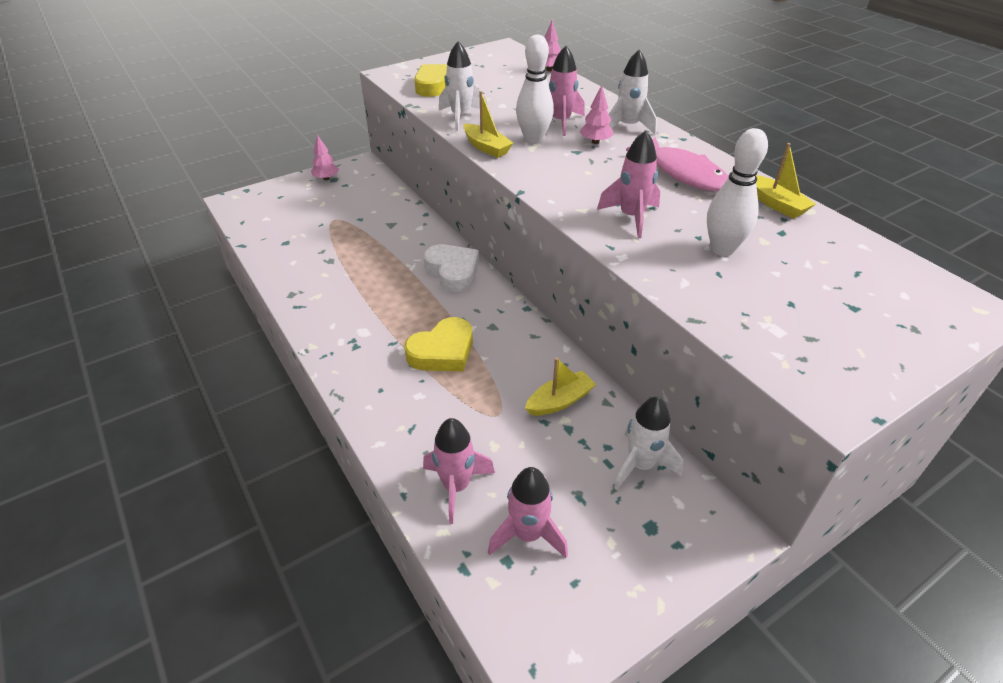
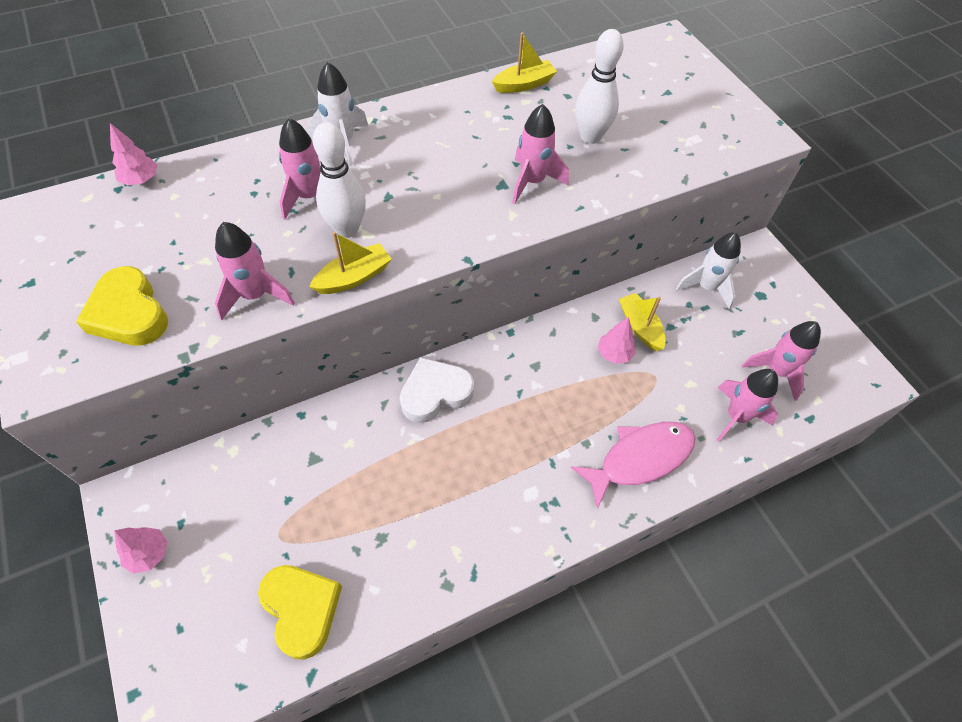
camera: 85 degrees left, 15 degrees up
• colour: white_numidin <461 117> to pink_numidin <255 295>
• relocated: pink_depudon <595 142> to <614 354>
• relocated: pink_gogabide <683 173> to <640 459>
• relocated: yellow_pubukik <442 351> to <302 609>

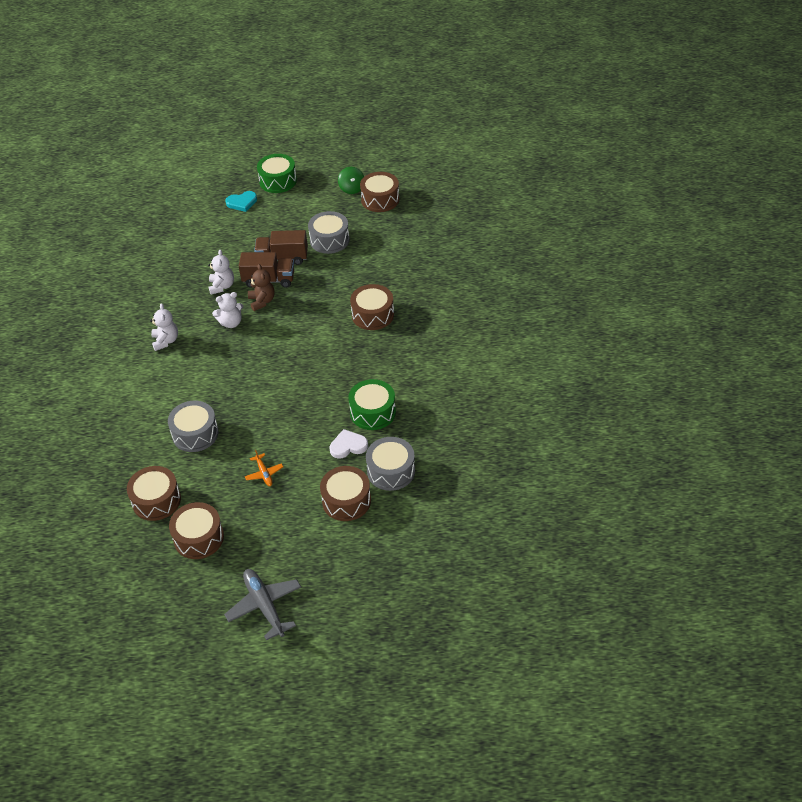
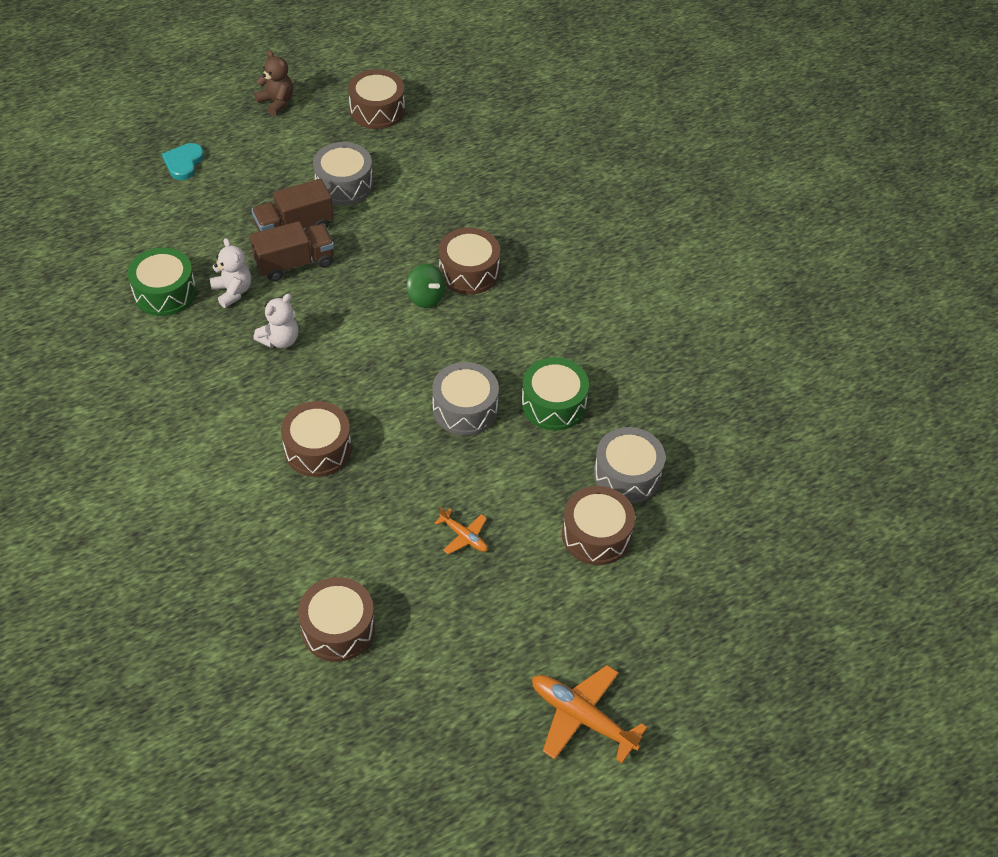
camera: 30 degrees left, 5 degrees up
• relocated: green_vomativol <278 181> to <165 292>
• relocated: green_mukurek <351 189> to <426 297>
• spun: turquoise_pubukik <242 202> = <184 163> 150 degrees clockwise
• relocated: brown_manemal <262 301> to <276 102>
• missing: white_manemal <166 341>
• relocated: grey_vomativol <195 434> to <465 409>
• missing: white_pubukik <348 446>
• relocated: brown_vomativol <199 538> to <318 449>
• colour: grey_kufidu <264 606> to orange_kufidu <582 718>

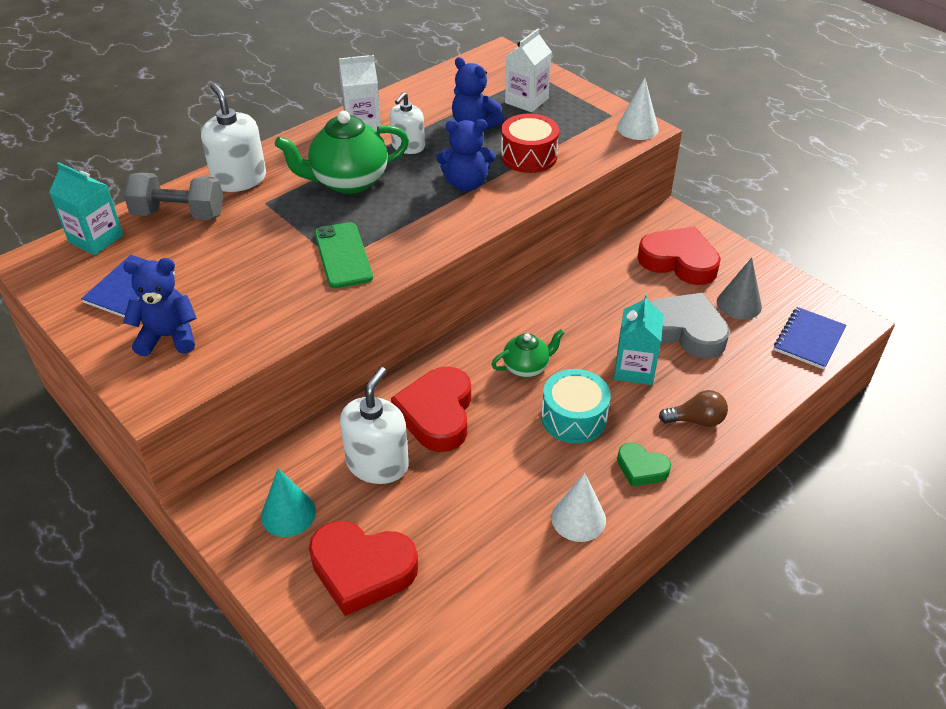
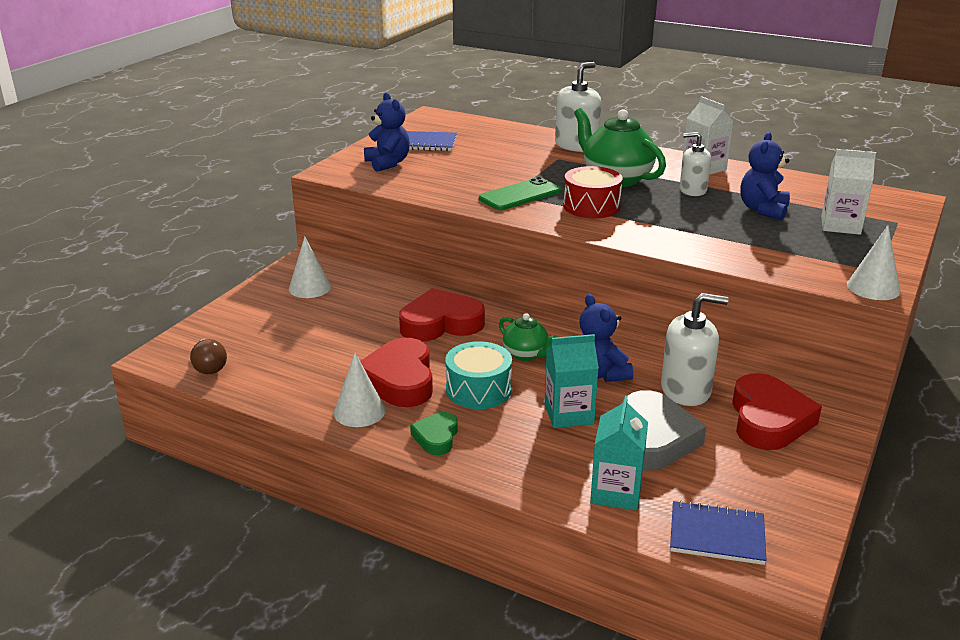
camera: 70 degrees right, 15 degrees down
• relocated: red_vomativol <529 156> to <591 206>
• relocated: blue_manemal <466 184> to <600 374>
• relocated: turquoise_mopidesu <96 239> to <616 492>
• missing: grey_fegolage <179 214>
• missing: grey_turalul <739 304>
• relocated: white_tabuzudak <377 464> to <686 390>
• relocated: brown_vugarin <696 420> to <209 366>
• colour: turquoise_turalul <288 514> to white_turalul <309 287>
• relocated: red_pubukik <362 570> to <399 380>

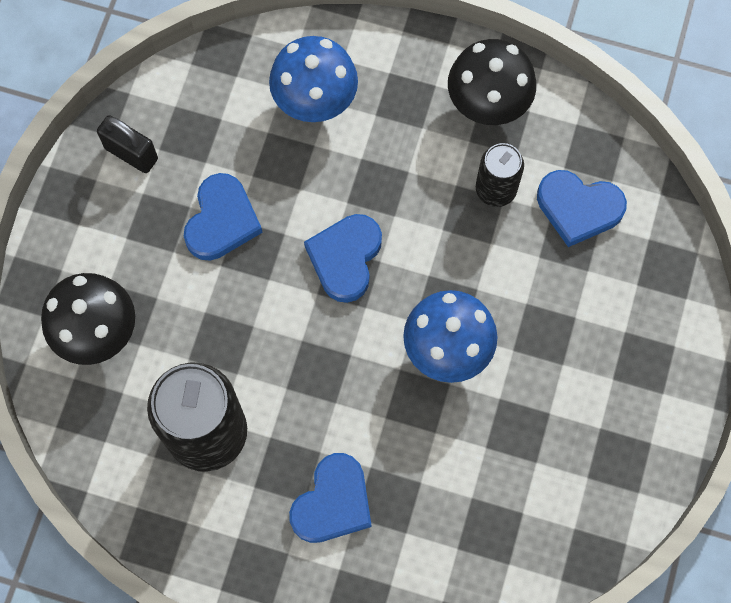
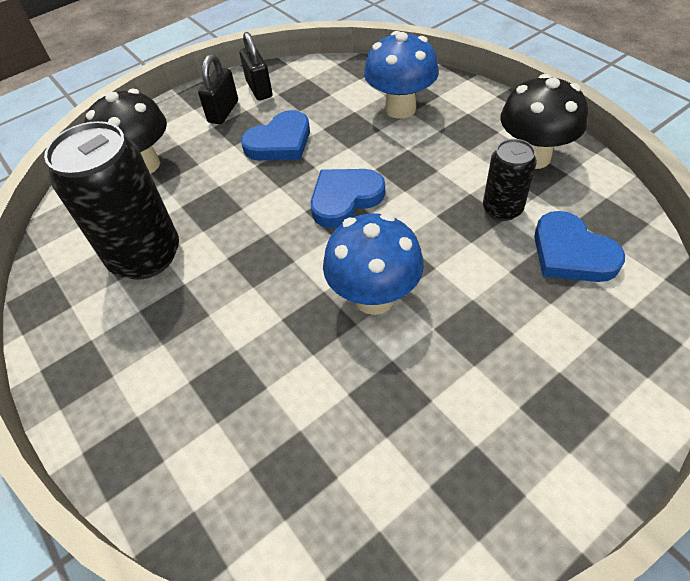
camera: 40 degrees right, 20 degrees down
• missing: blue_pubukik <333 502>
• appeared: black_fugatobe <223 112>

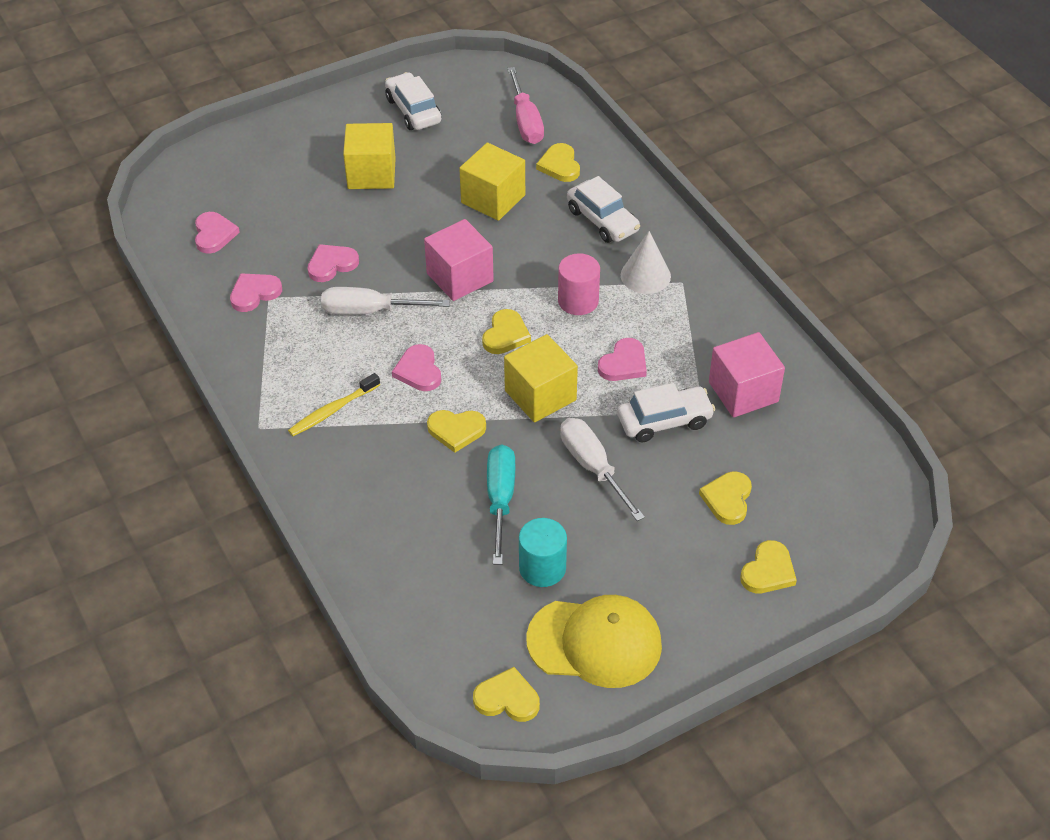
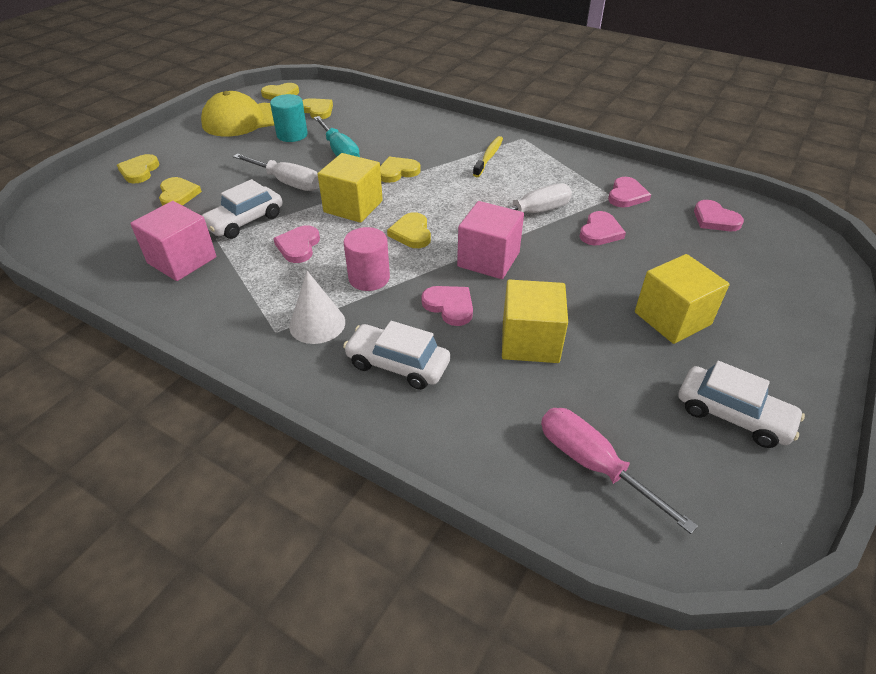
camera: 150 degrees right, 5 degrees down
• relocated: yellow_pubukik <560 165> to <317 110>
• relocated: pink_pubukik <418 371> to <449 306>

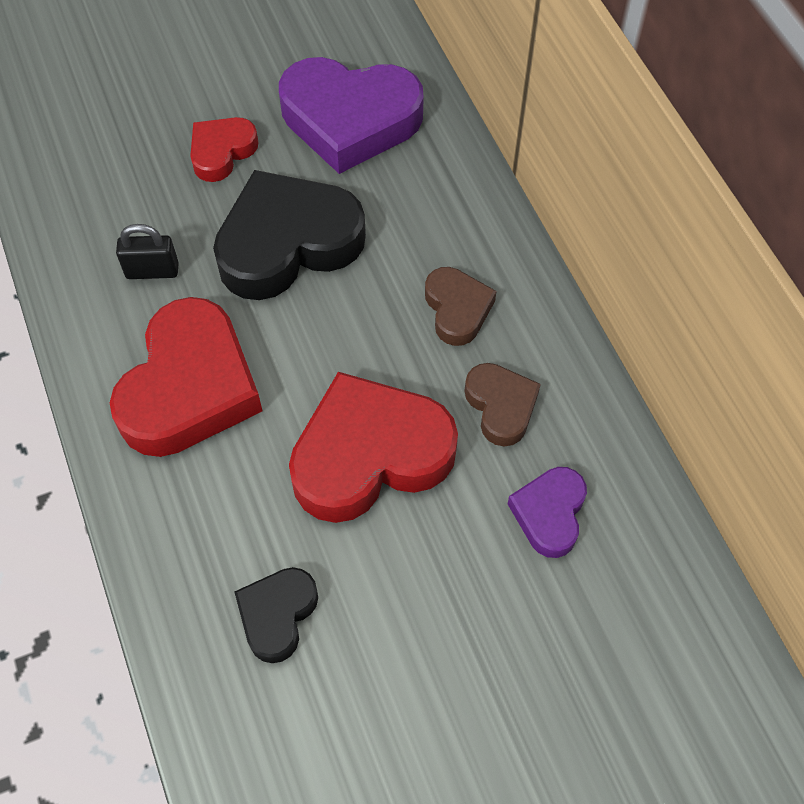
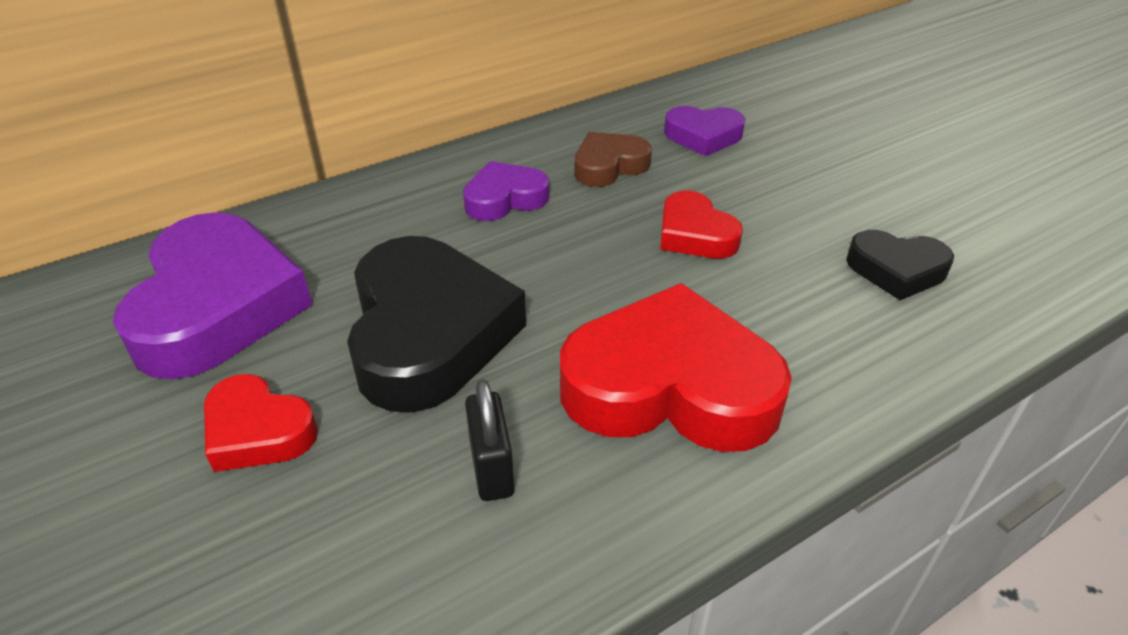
camera: 100 degrees left, 20 degrees down
• spun: black_pubukik <288 243> = <429 334> 150 degrees counterclockwise
• colour: brown_pubukik <457 309> to purple_pubukik <505 199>
• size: red_pubukik <370 455> = <695 234> x0.52

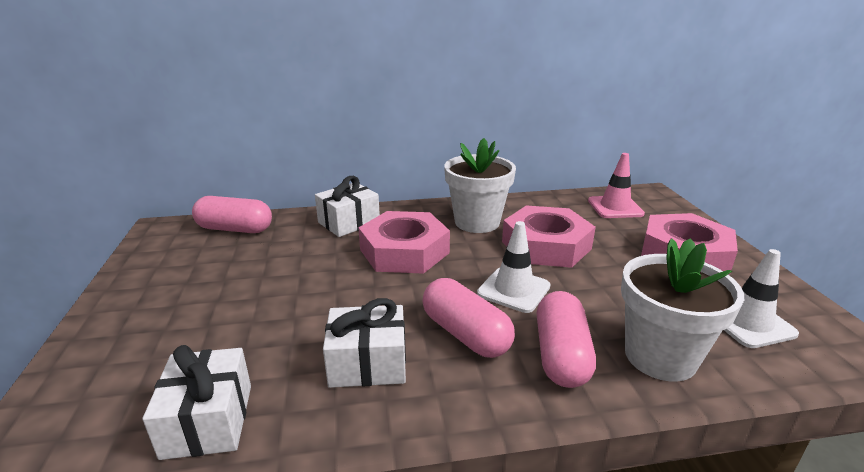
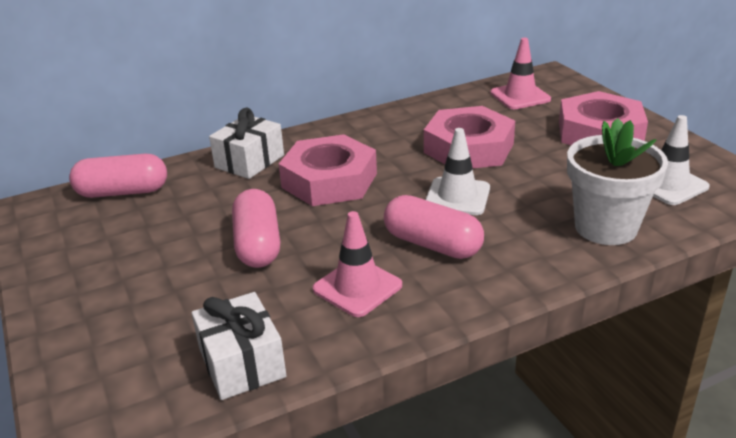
camera: 15 degrees left, 5 degrees up
• missing: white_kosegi <477 222>
• relocated: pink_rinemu <561 355> to <258 245>
• exchanged: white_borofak <368 363> to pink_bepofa <357 287>

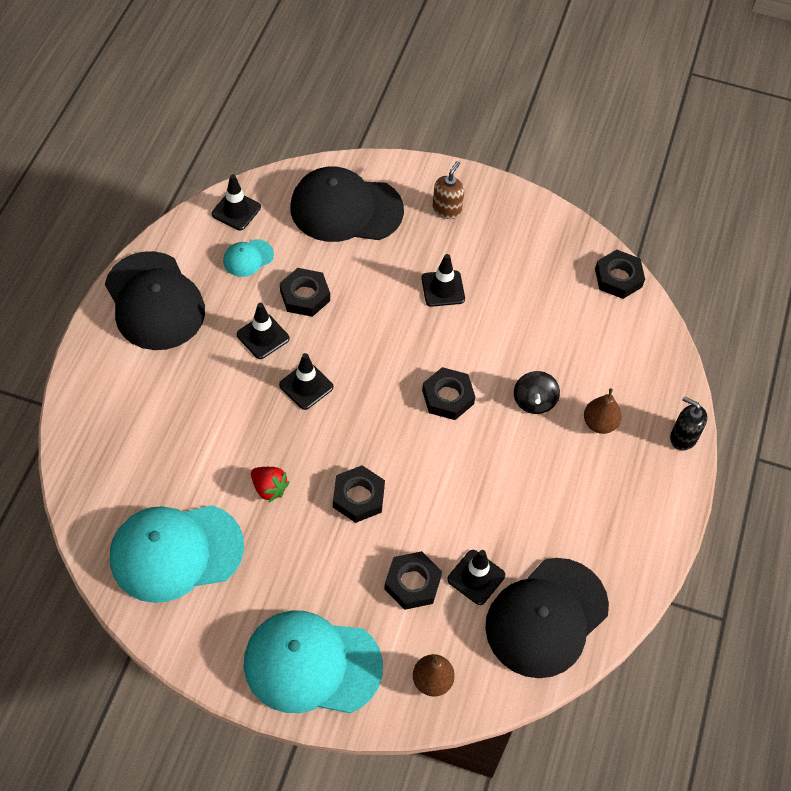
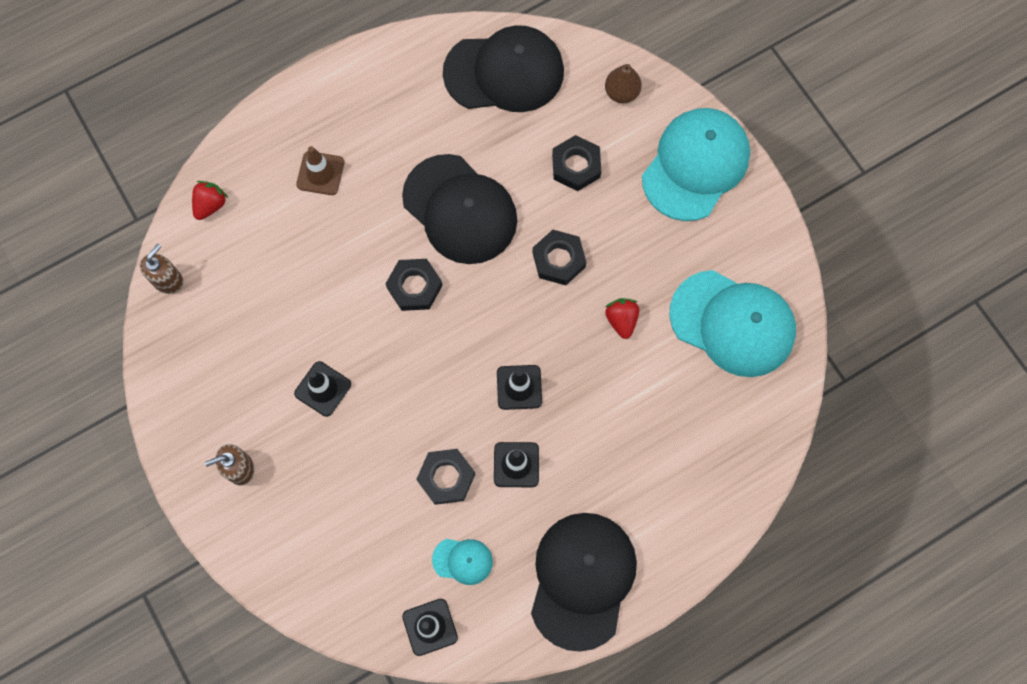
camera: 135 degrees left, 15 degrees up
• relocated: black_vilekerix <346 209> to <460 209>
• exchanged: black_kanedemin <618 278> to brown_tabuzudak <168 280>
• missing: black_mukurek <534 401>
• exchanged: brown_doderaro <599 423> to brown_bepofa <320 173>
• missing: black_tabuzudak <683 437>
• missing: black_bepofa <476 577>
• spun: turquoise_vilekerix <312 664> = <695 165> 105 degrees counterclockwise
• appeared: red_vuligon <210 205>

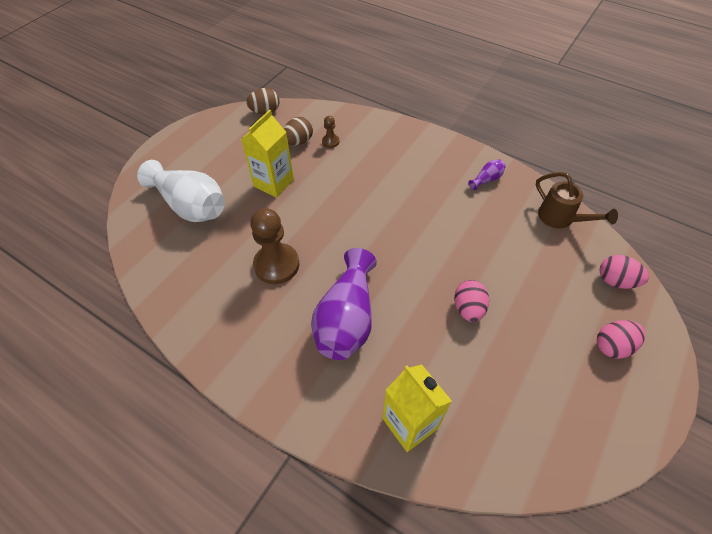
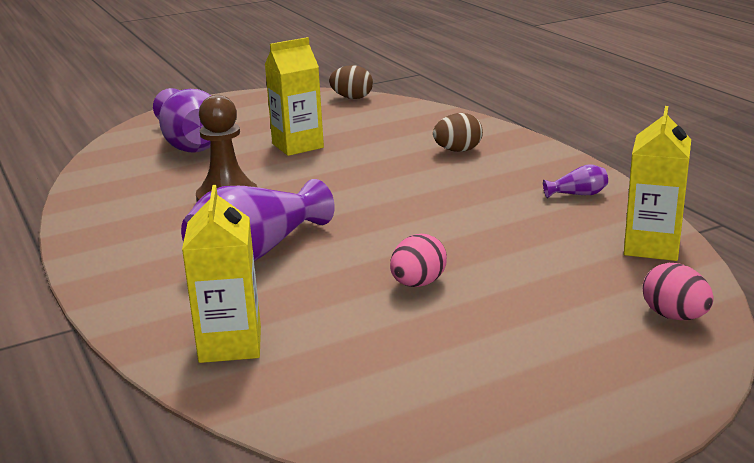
camera: 30 degrees right, 30 degrees down
• missing: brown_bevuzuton <330 141>
• relocated: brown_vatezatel <299 142> to <458 150>
• colour: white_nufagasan <190 205> to purple_nufagasan <189 143>
• exchanged: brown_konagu <560 219> to yellow_mopidesu <652 247>
• missing: pink_vatezatel <613 346>

